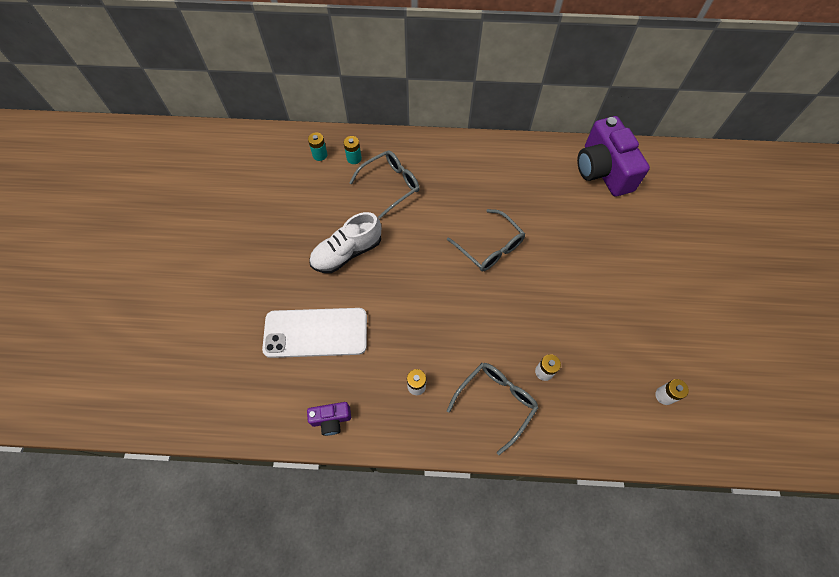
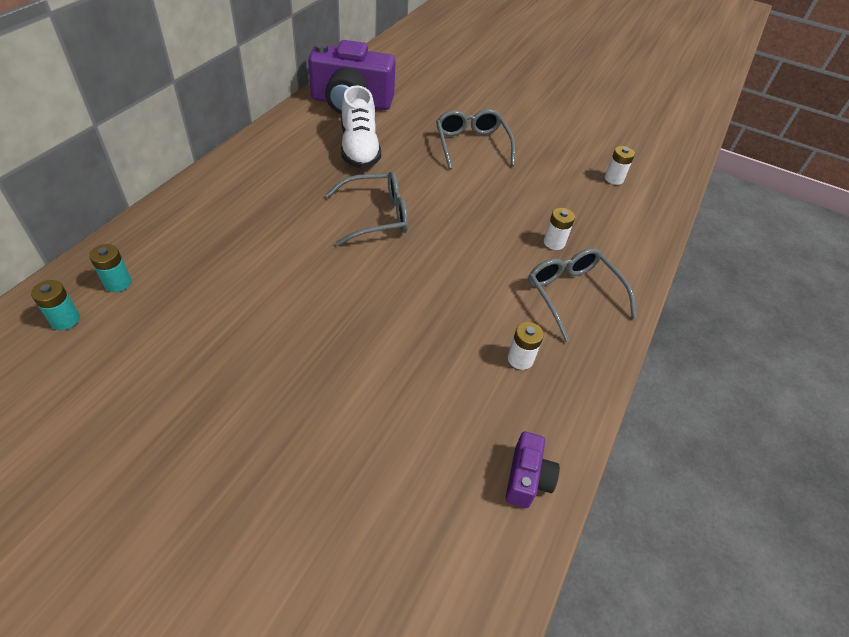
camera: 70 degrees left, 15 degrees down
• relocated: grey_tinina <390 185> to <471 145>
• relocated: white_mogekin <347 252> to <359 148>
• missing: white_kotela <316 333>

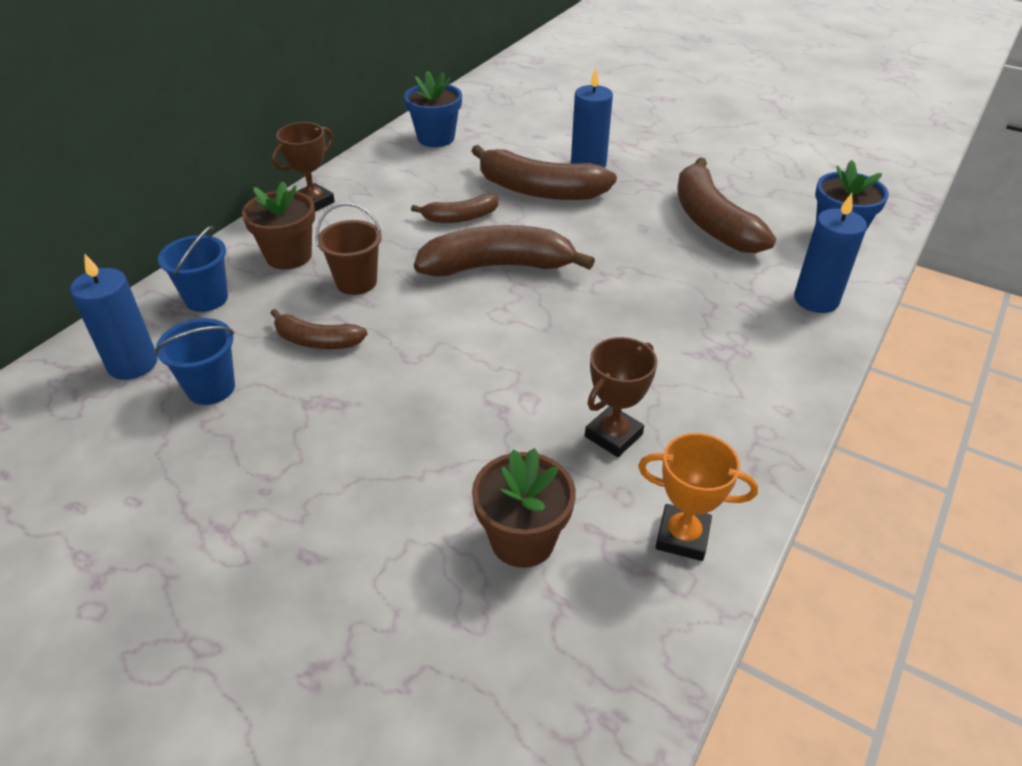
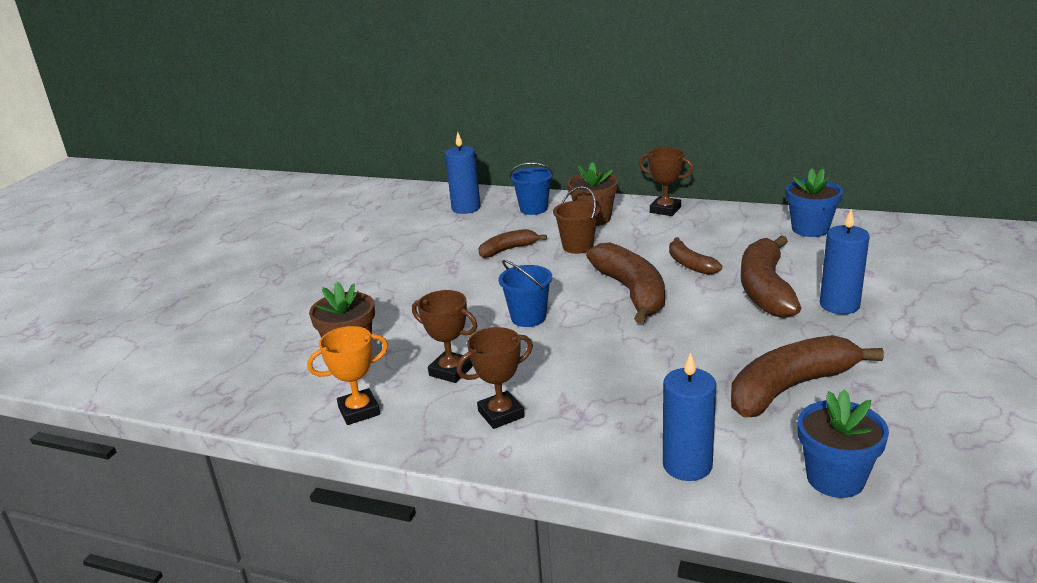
camera: 80 degrees right, 15 degrees down
• spun: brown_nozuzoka <317 341> = <508 249> 60 degrees clockwise
• relocated: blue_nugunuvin <211 388> to <528 317>
• spun: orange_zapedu <682 536> = <359 411> 60 degrees clockwise
• appeared: brown_zapedu <501 414>

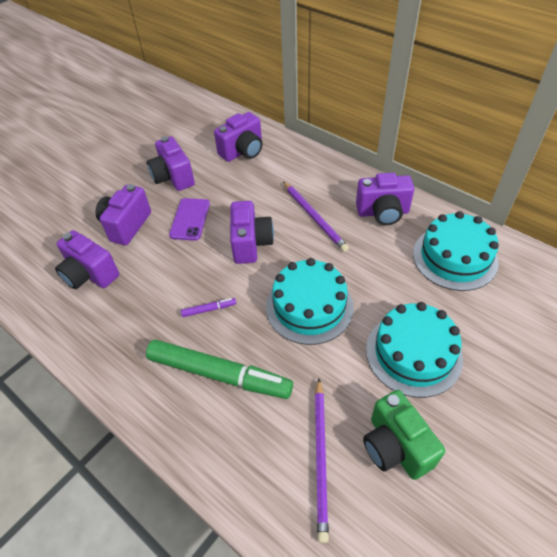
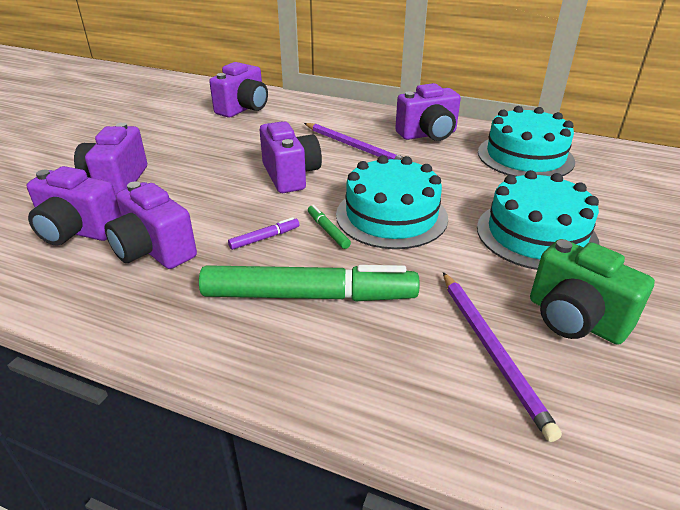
camera: 20 degrees left, 15 degrees down
• relocated: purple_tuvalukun <173 177> to <154 251>
• missing: purple_kotela <190 219>
• appeared: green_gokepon <328 231>

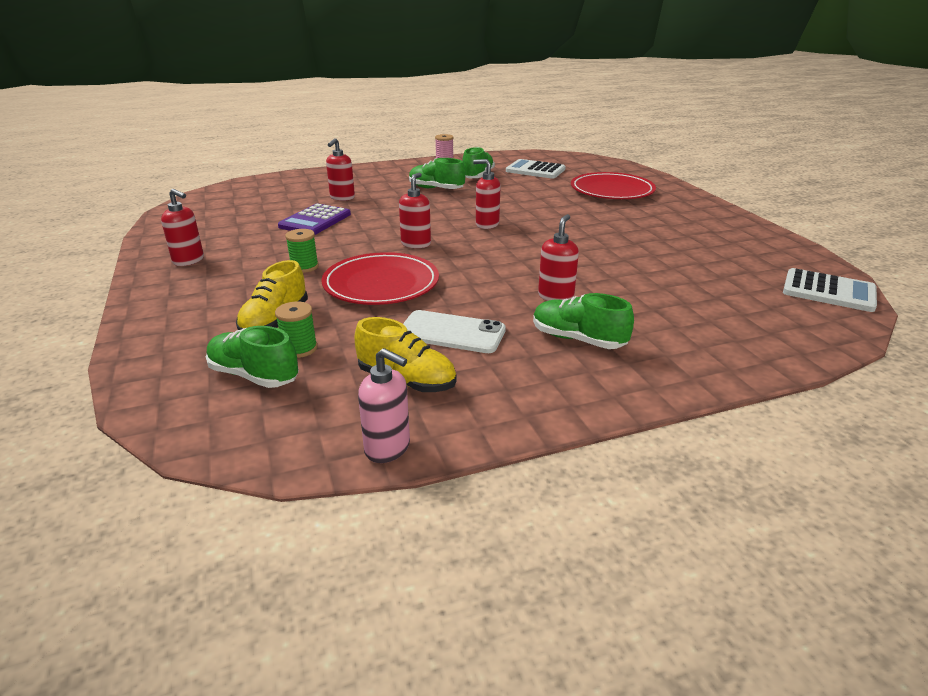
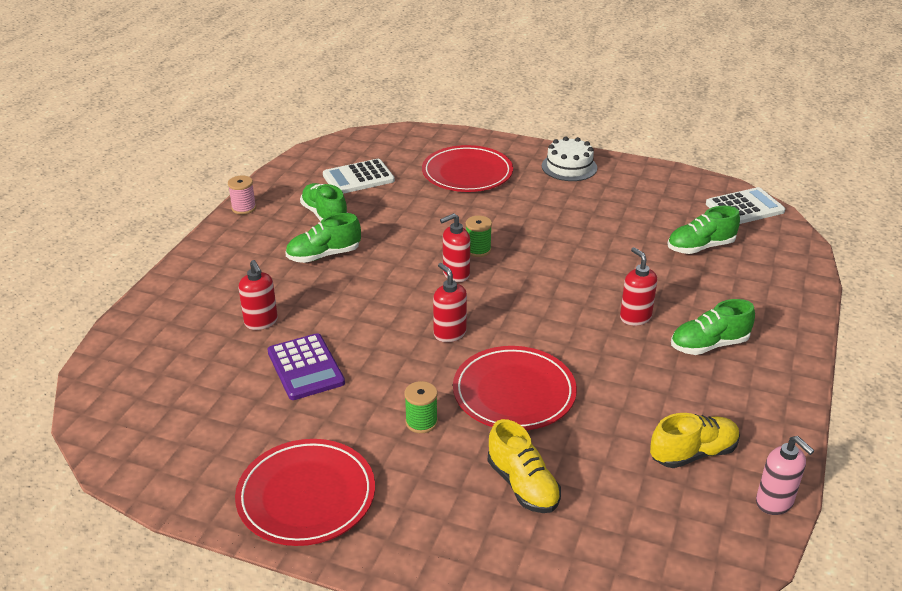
camera: 50 degrees left, 5 degrees up
• exchanged: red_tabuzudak <189 260> to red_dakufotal <306 496>
• relocated: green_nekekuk <299 348> to <478 250>
• missing: white_kotela <451 332>
• relocated: green_mogekin <254 375> to <700 247>
• spun: pink_tabuzudak <388 448> = <774 502> 75 degrees clockwise
• appeared: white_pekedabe <569 167>

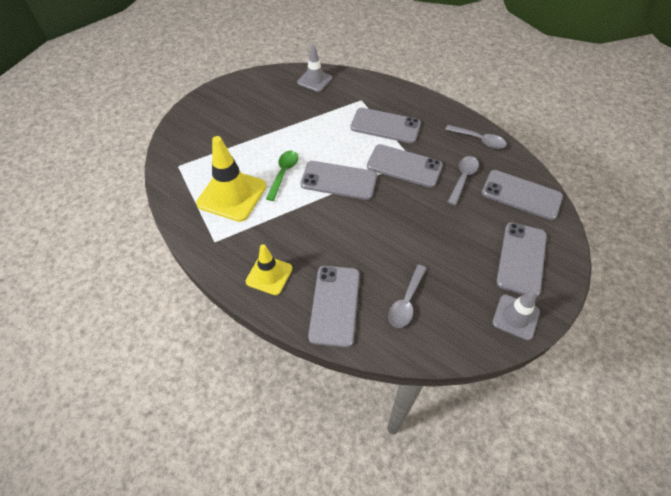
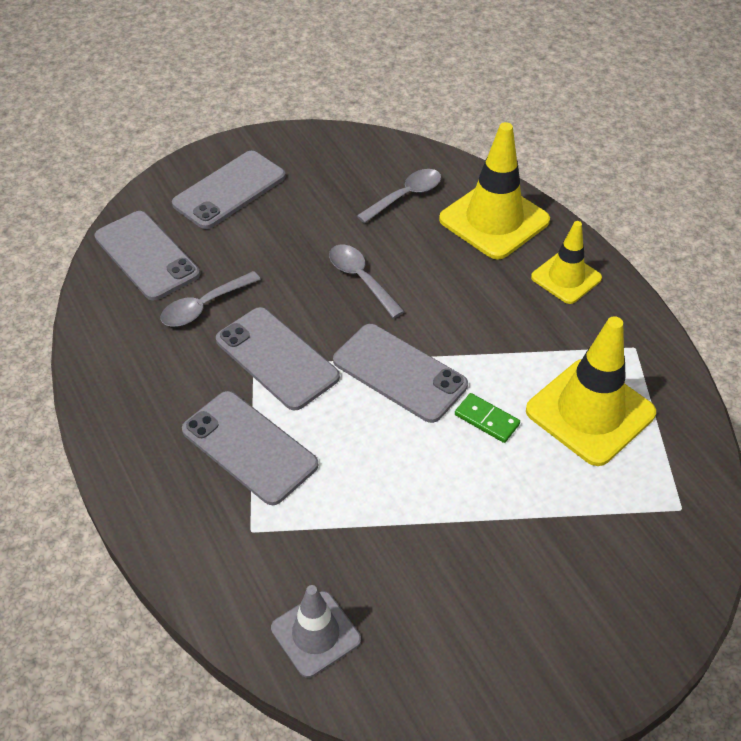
camera: 155 degrees left, 5 degrees down
• relocated: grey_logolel <479 140> to <361 279>
• exchanged: green_logolel <283 173> to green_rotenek <487 419>
• exchanged: grey_kotela <335 305> to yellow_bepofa <494 220>
• missing: grey_bepofa <515 317>

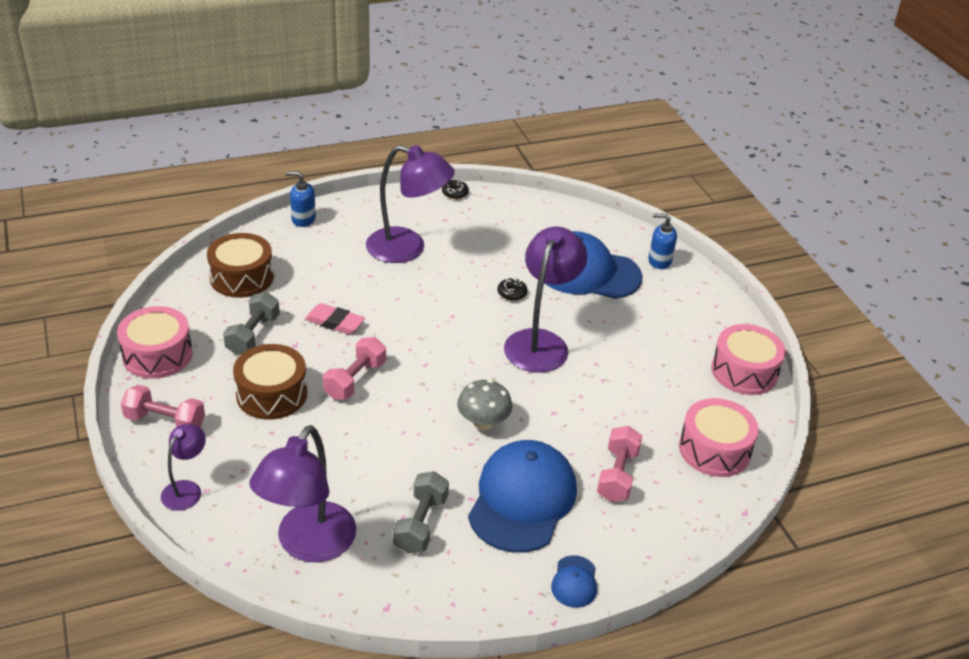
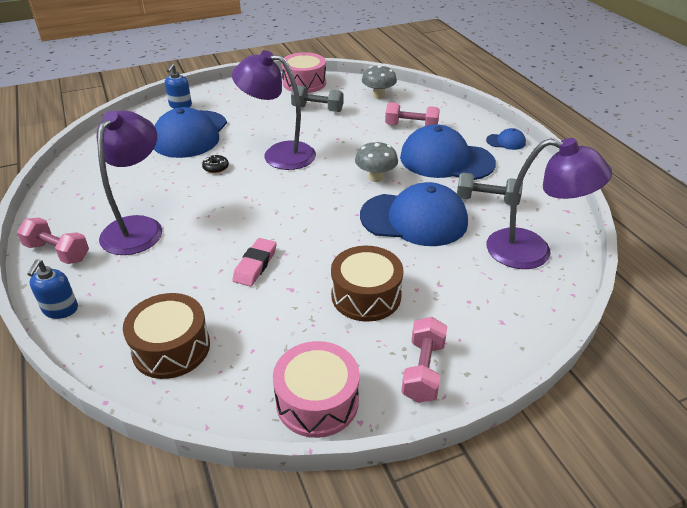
camera: 90 degrees left, 0 degrees up
• missing: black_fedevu <455 193>
• relocated: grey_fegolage <253 335> to <317 109>
• relocated: pink_fegolage <355 380> to <58 252>
• exchanged: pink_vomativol <714 450> to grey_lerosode <378 95>
• missing: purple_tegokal <186 489>
• appeared: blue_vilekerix <414 219>

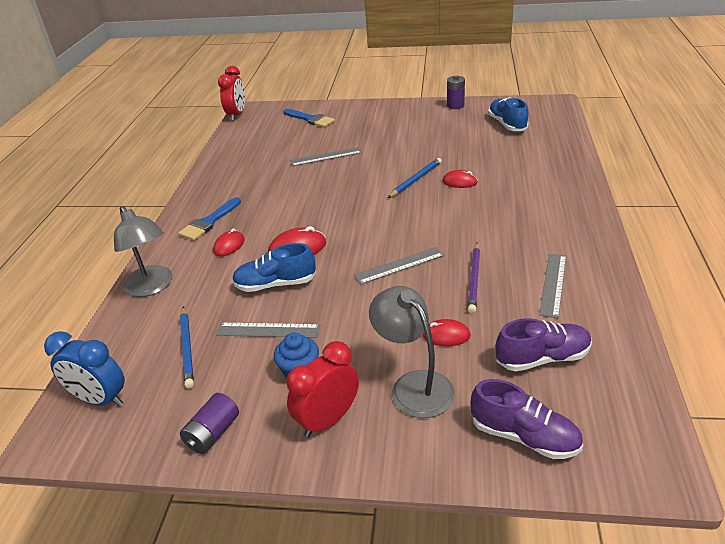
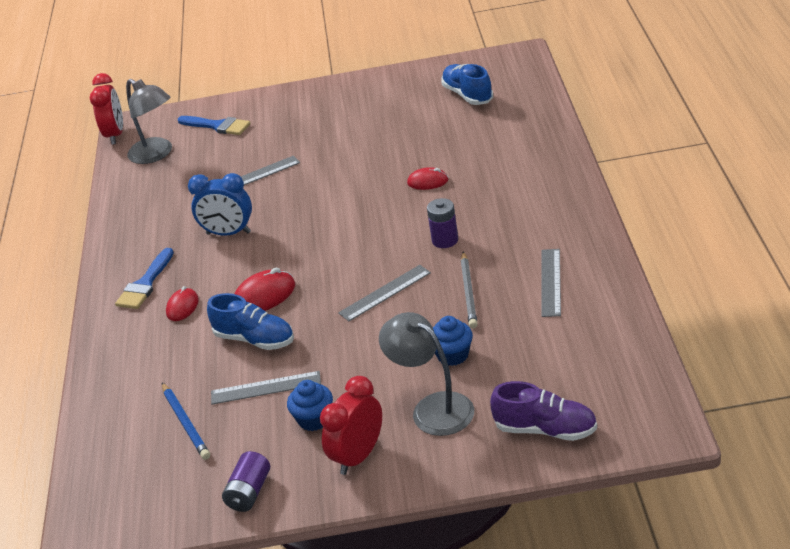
camera: 10 degrees left, 0 degrees up
• relocated: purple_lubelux <455 105> to <445 240>
• missing: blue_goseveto <415 180>
• relocated: grey_tegokal <152 287> to <156 154>
• spun: blue_mogekin <275 284> = <255 339> 135 degrees counterclockwise
• colour: purple_goseveto <474 279> to grey_goseveto <468 292>
• missing: purple_mogekin <542 358>
• exchanged: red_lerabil <446 335> to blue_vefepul <452 355>
• relocated: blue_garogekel <100 399> to <228 233>

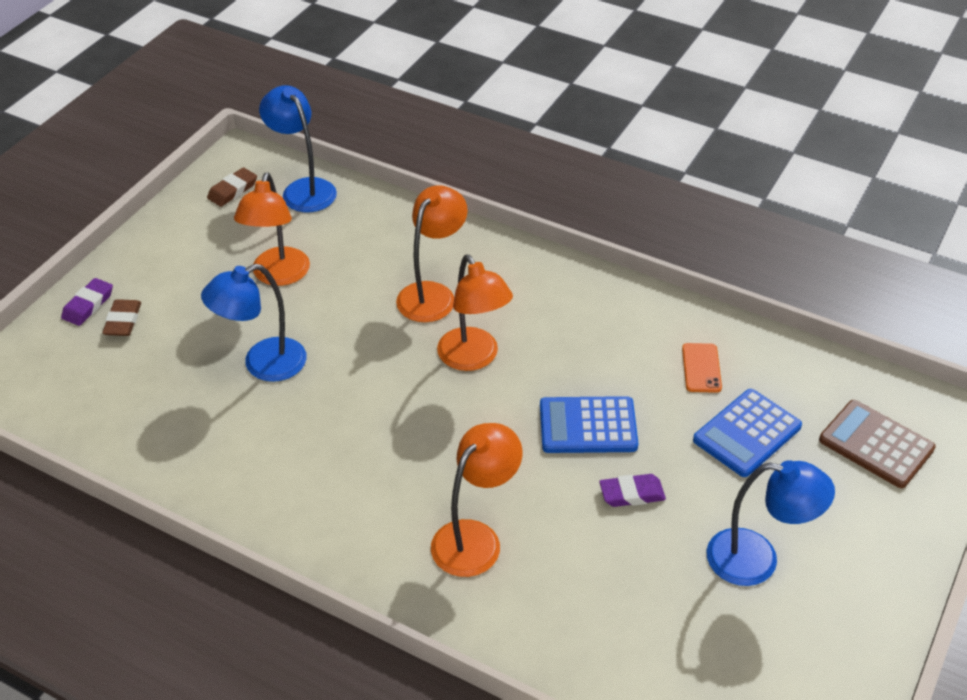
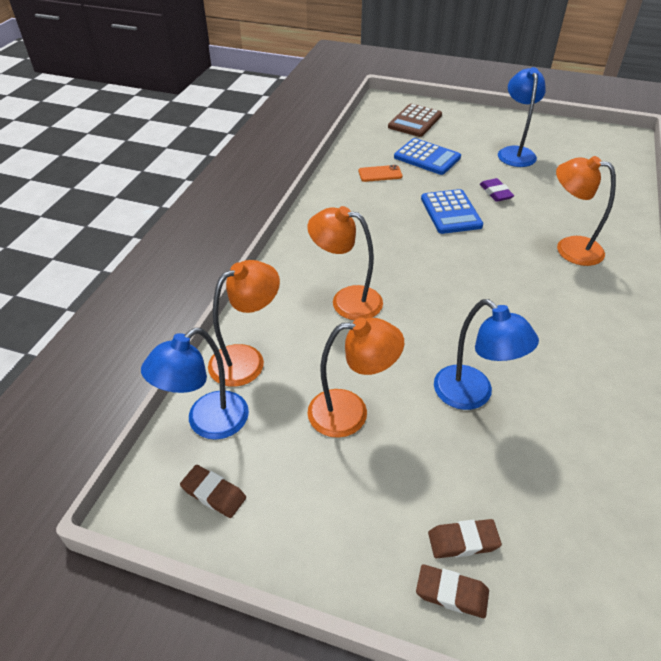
camera: 100 degrees left, 0 degrees up
• relocated: orange_tegokal <473 358> to <247 359>
• colour: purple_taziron <88 305> to brown_taziron <451 593>

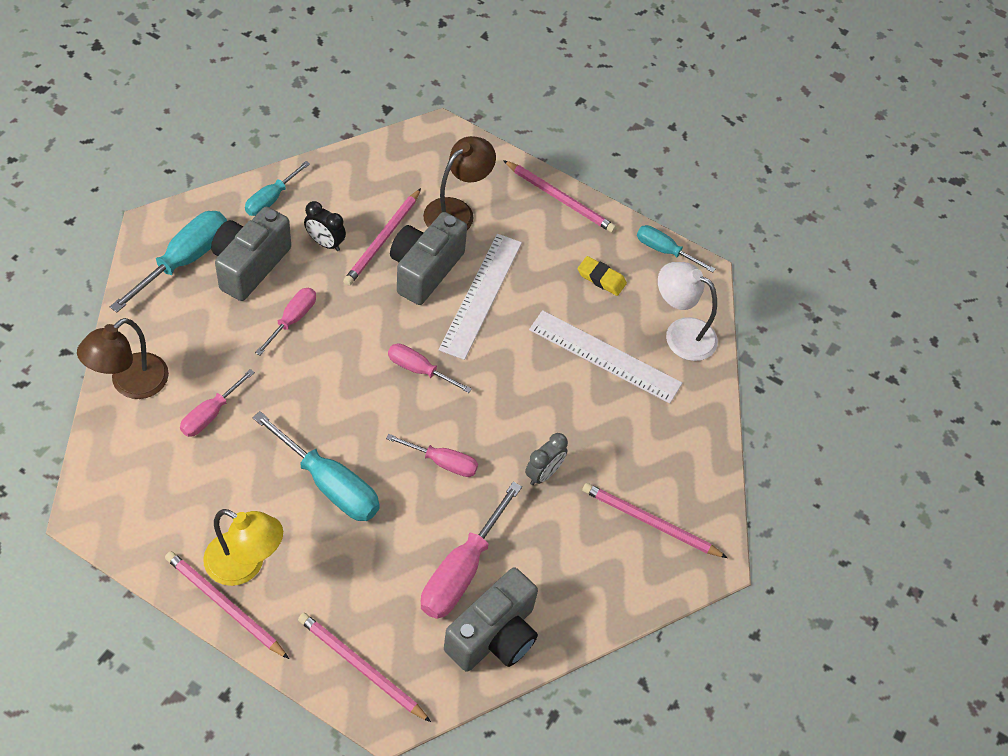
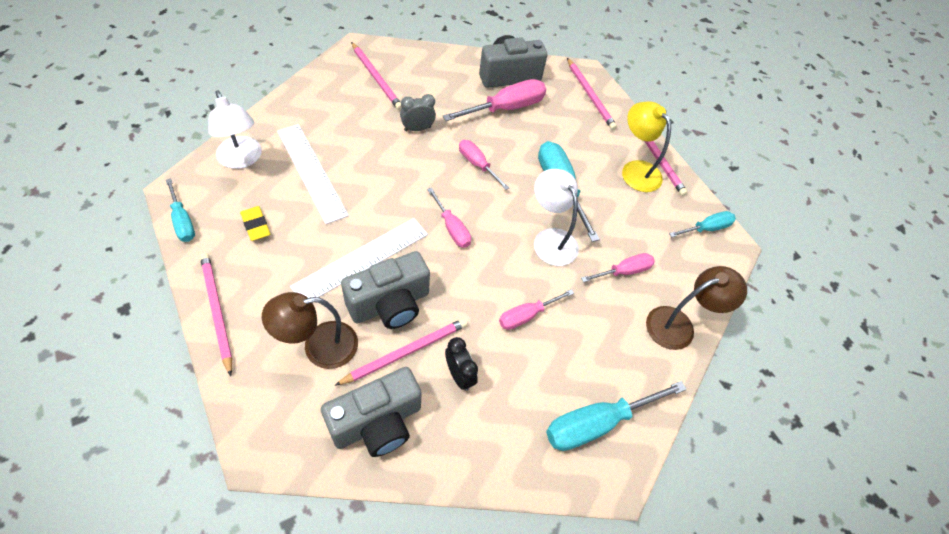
camera: 150 degrees left, 0 degrees up
• relocated: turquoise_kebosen <271 199> to <706 228>
• relocated: grey_tuvalukun <250 265> to <377 423>
• appeared: white_tegokal <550 239>

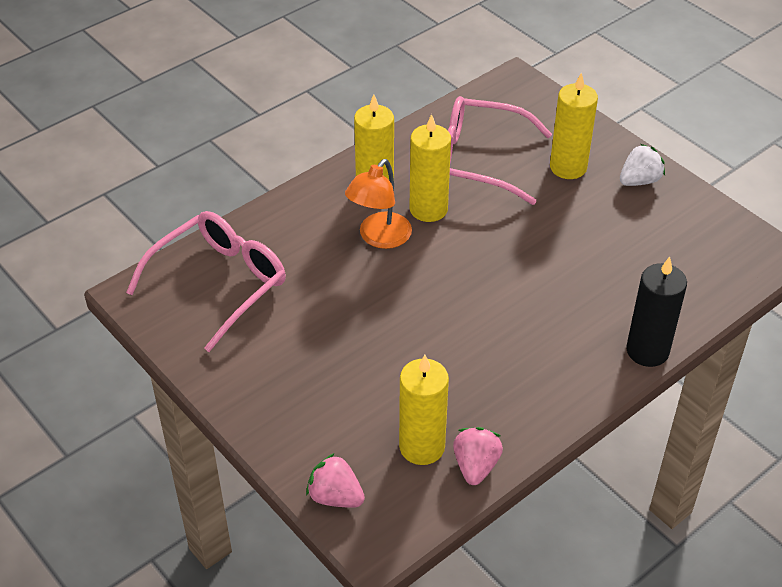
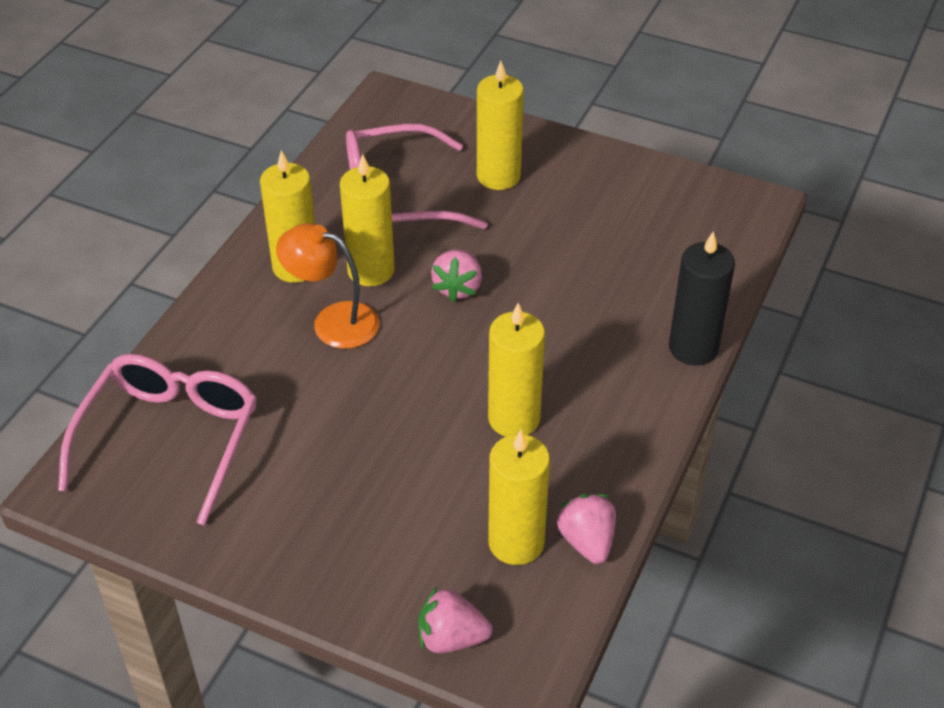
camera: 25 degrees left, 0 degrees up
• missing: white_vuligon <639 181>
• spun: orange_tegokal <379 238> = <333 321> 105 degrees clockwise
• appeared: pink_vuligon <458 288>
• appeared: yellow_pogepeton <514 418>

